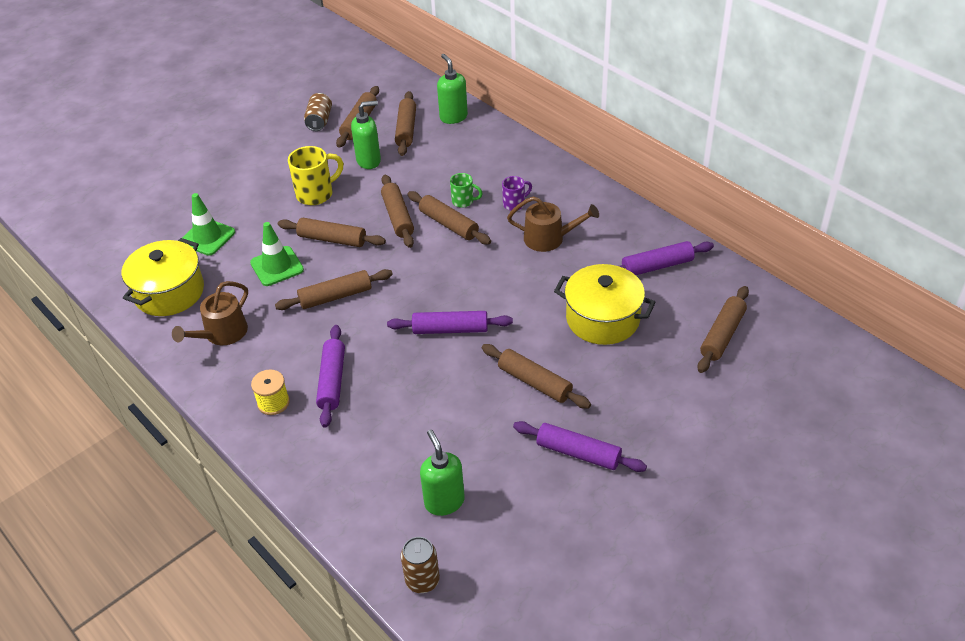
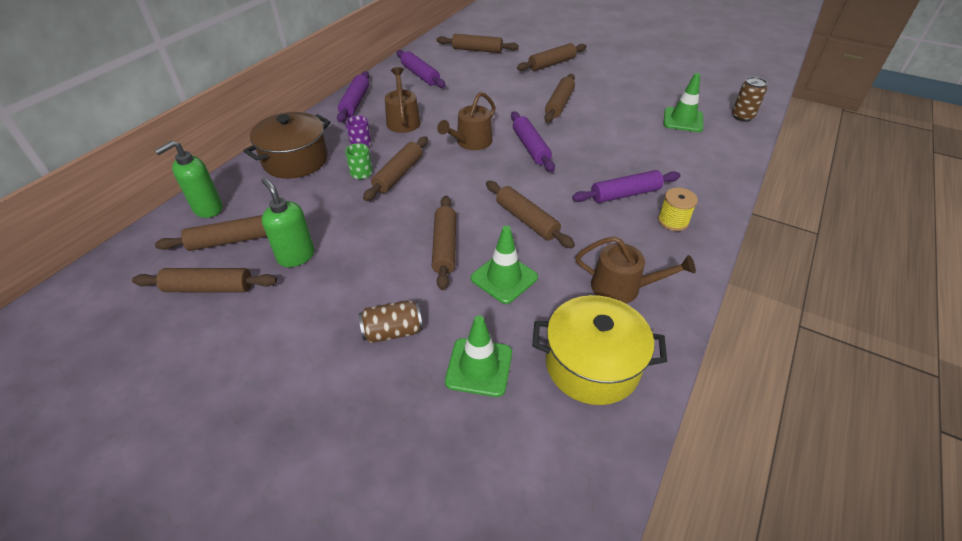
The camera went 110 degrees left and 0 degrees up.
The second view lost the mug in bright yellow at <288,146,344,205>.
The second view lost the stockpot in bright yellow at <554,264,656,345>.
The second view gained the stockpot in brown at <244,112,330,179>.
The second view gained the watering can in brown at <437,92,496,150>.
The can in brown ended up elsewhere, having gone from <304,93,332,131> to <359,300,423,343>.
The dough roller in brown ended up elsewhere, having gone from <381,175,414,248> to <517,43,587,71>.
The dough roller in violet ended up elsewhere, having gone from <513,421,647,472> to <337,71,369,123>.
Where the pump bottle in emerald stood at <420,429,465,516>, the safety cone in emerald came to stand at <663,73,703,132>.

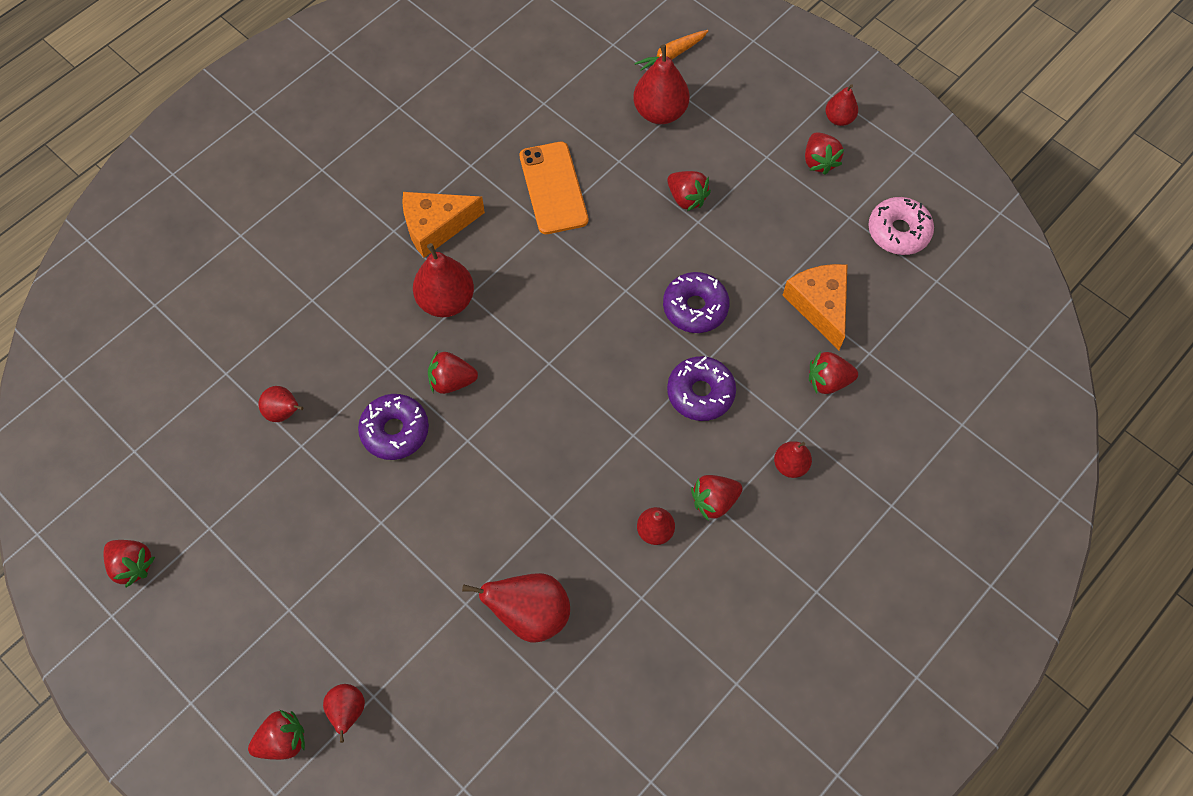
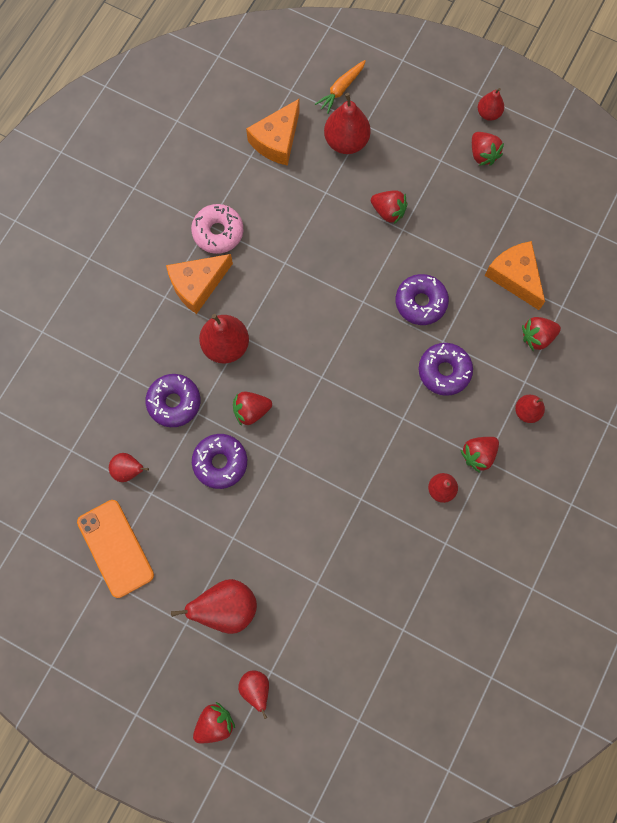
The camera went 15 degrees left and 10 degrees up.
The second view lost the strawberry in scarlet at <104,540,155,588>.
The second view gained the donut in violet at <146,374,200,427>.
The second view gained the piece of cheese in orange at <246,99,300,166>.
The pear fruit in scarlet ended up elsewhere, having gone from <462,573,570,643> to <171,579,257,634>.
The smartphone in orange ended up elsewhere, having gone from <520,142,588,234> to <77,500,154,598>.
The donut in rose-pink ended up elsewhere, having gone from <868,197,934,255> to <191,204,243,254>.

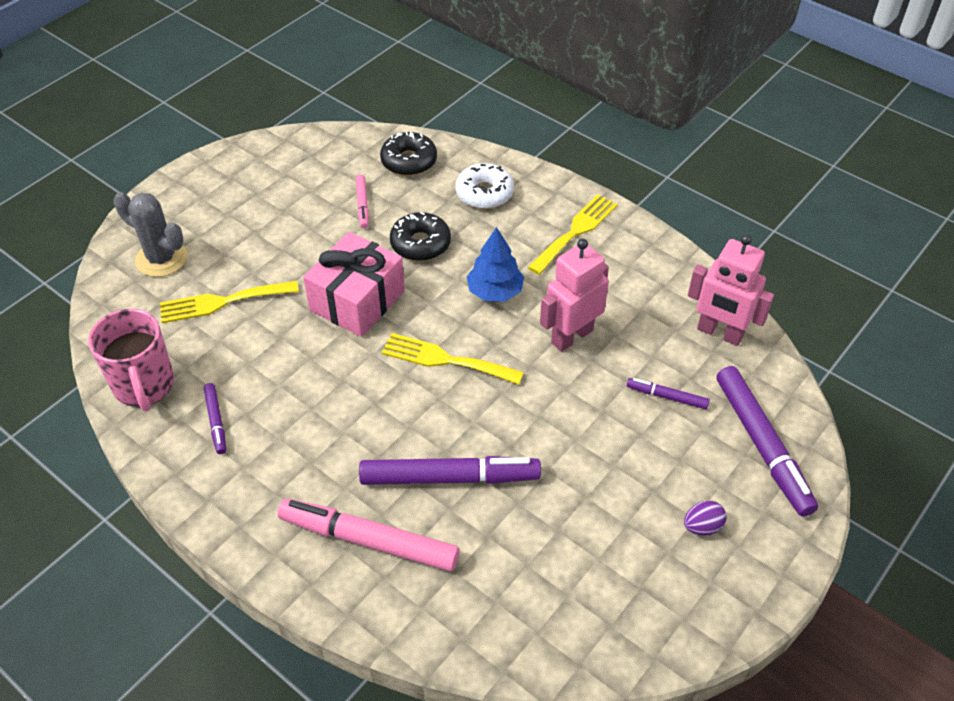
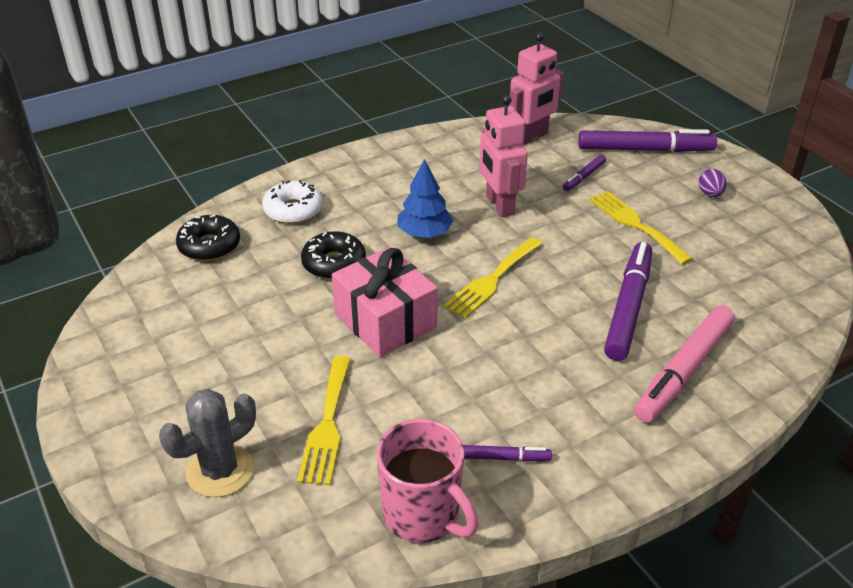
The camera went 70 degrees left and 10 degrees down.
The second view lost the marker pen in rose-pink at <356,175,369,228>.
The fork in bright yellow ended up elsewhere, having gone from <528,194,618,275> to <589,191,693,265>.
The mug in rose-pink at <88,309,174,411> ended up facing another way, 45 degrees clockwise from before.

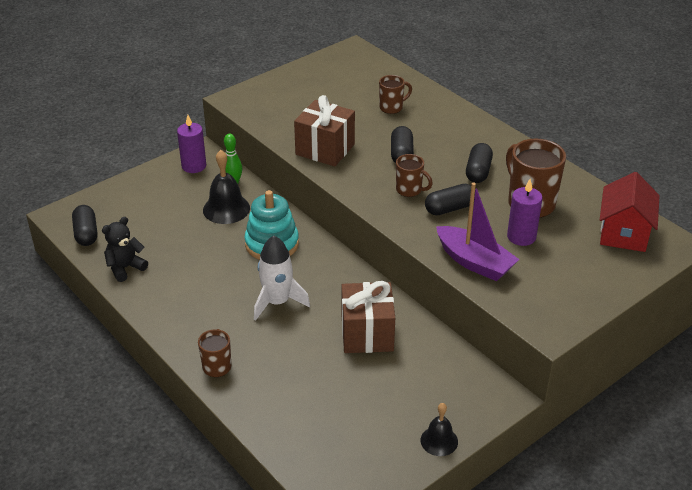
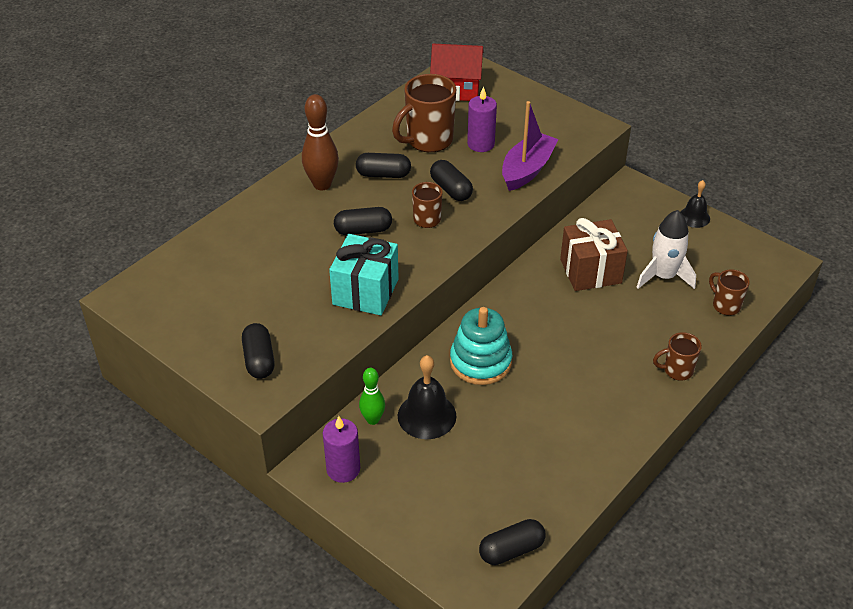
The camera went 100 degrees left and 5 degrees up.
The second view lost the teddy bear in ebony at <102,217,148,282>.
The second view gained the pill in ebony at <242,323,275,379>.
The second view gained the bowling pin in brown at <302,94,339,190>.
The spaceship in white ended up elsewhere, having gone from <254,235,310,321> to <637,210,696,289>.
The mug in brown ended up elsewhere, having gone from <379,75,412,114> to <709,269,750,315>.
What was the present in brown at <294,95,355,167> turned into the present in aqua at <329,234,399,315>.

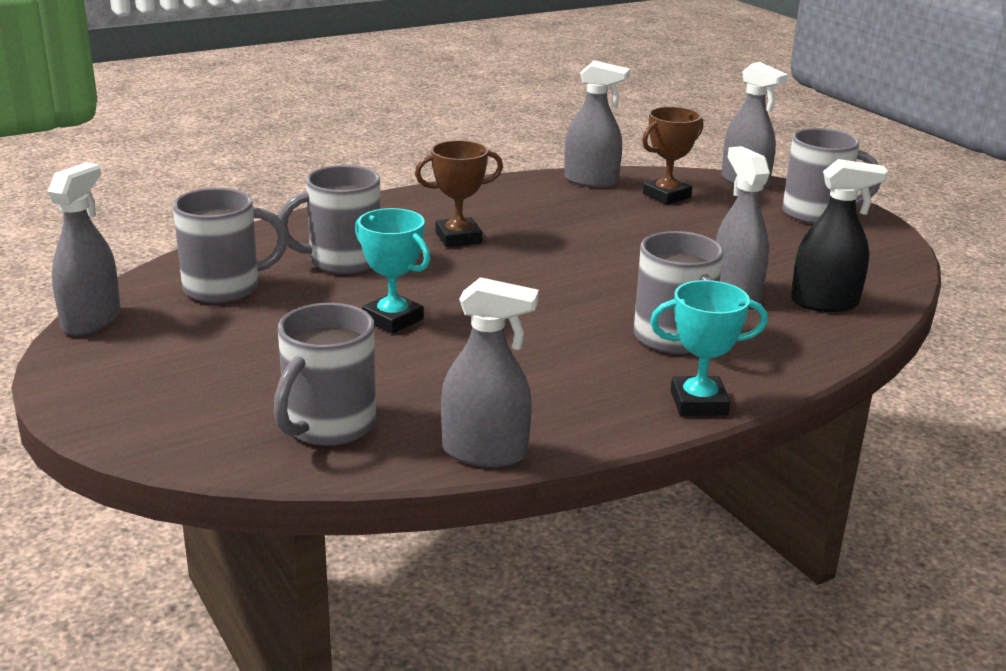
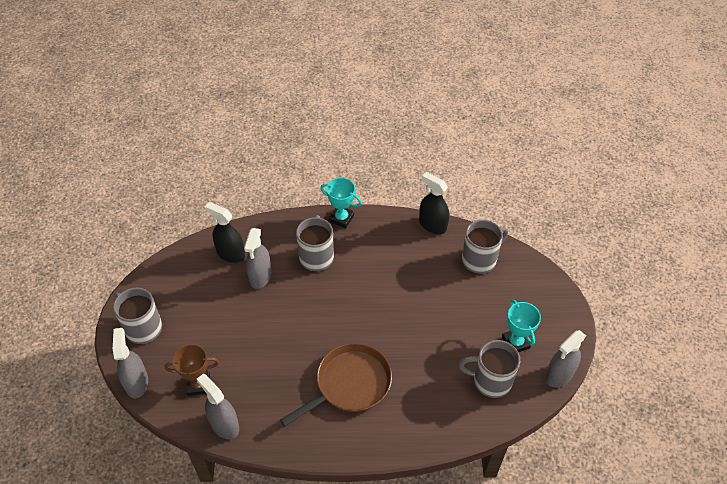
The camera went 150 degrees left and 25 degrees up.
The second view lost the mug in gray at <278,165,381,274>.
The award cup in aqua ended up elsewhere, having gone from <355,208,430,333> to <502,300,541,352>.
Where the award cup in brown stood at <415,140,503,247>, the skillet in brown came to stand at <280,343,392,427>.
What was the sprayer in gray at <441,277,539,467> turned into the sprayer in ebony at <419,172,449,234>.

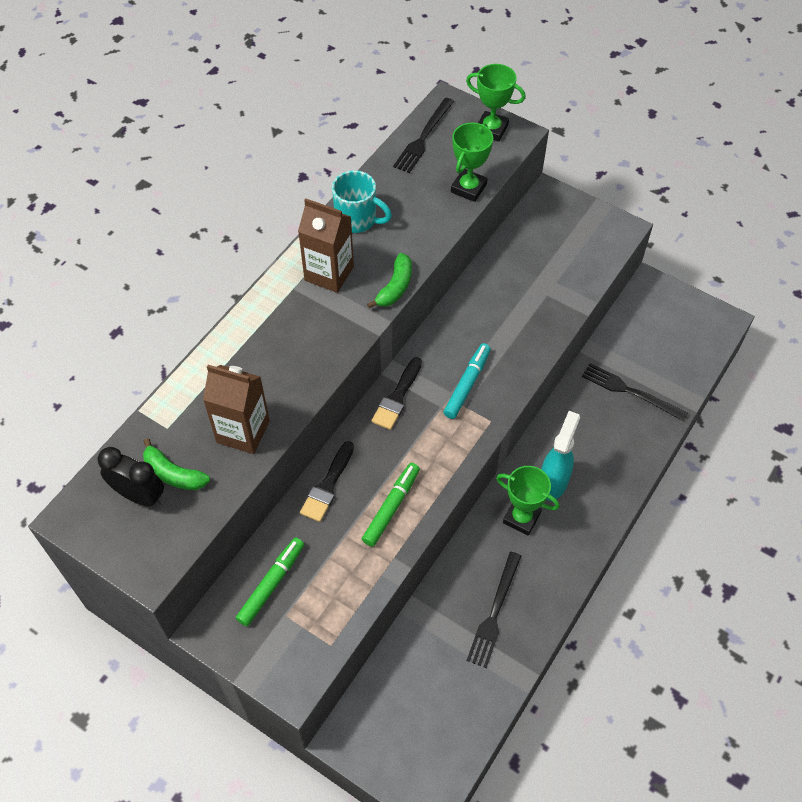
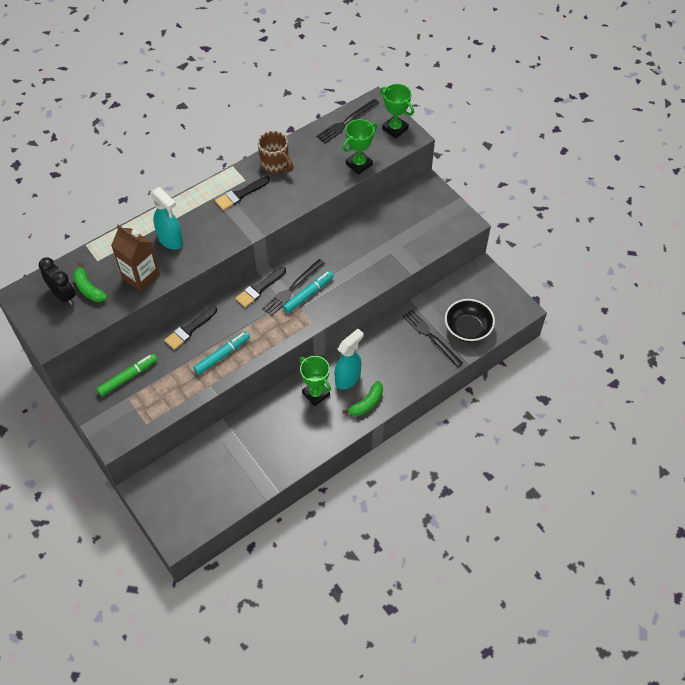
The camera went 20 degrees right and 0 degrees up.
The second view gained the sprayer in aqua at <150,187,183,250>.
The second view gained the serving bowl in ebony at <445,299,495,342>.
The toy banana in emerald ended up elsewhere, having gone from <367,253,412,308> to <342,381,383,416>.
The fork in ebony ended up elsewhere, having gone from <467,552,521,668> to <262,259,325,316>.
Where the milk carton in brown stood at <298,198,354,293>, the paint brush in ebony came to stand at <215,176,270,210>.
What was the mug in aqua at <332,170,392,233> turned into the mug in brown at <258,131,294,174>.
What was the marker pen in emerald at <362,463,420,547> turned into the marker pen in aqua at <193,331,250,375>.

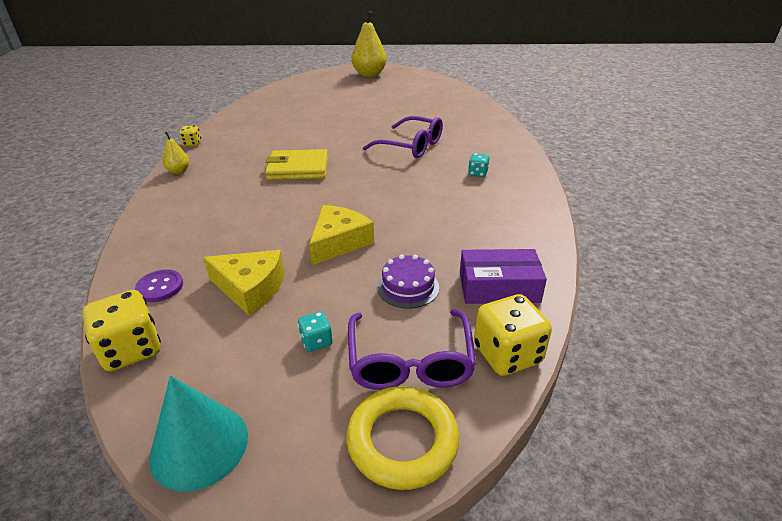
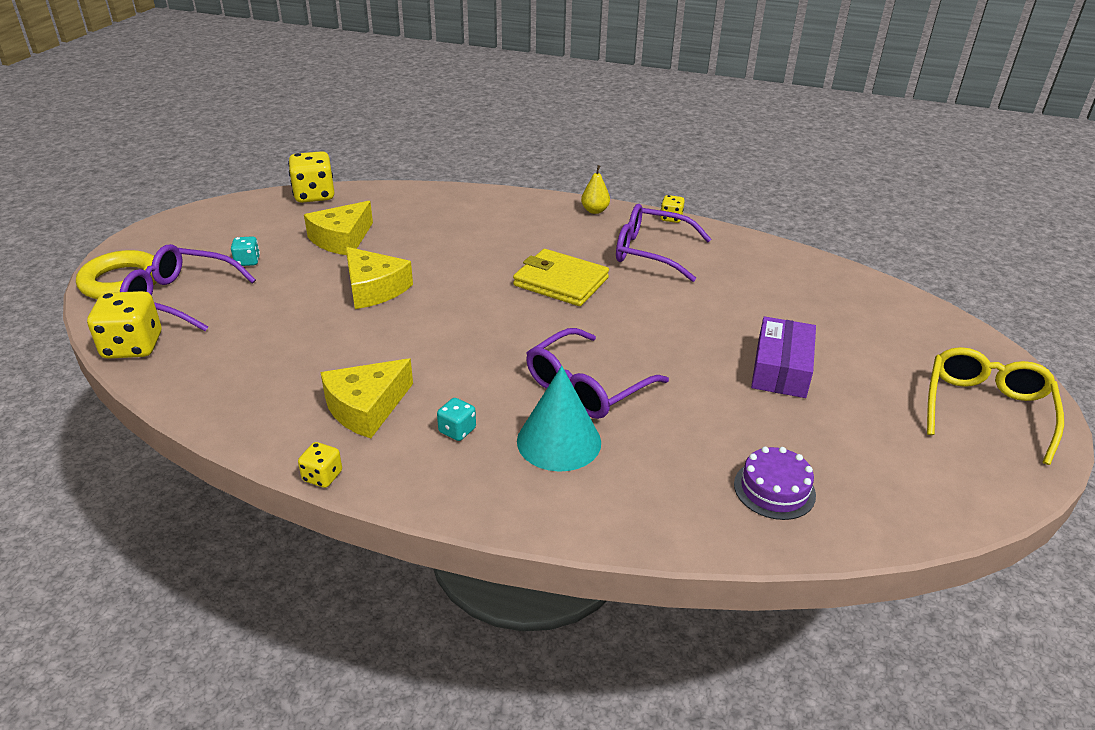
The camera went 105 degrees right and 0 degrees up.
The second view lost the sewing button in violet at <135,269,183,302>.
The second view gained the game die in bright yellow at <298,442,342,488>.
The second view gained the piece of cheese in bright yellow at <320,358,413,438>.
The second view gained the spectacles in violet at <616,204,711,282>.
The cone in aqua ended up elsewhere, having gone from <149,376,248,492> to <517,366,601,472>.
The gateau in violet ended up elsewhere, having gone from <377,254,439,308> to <734,447,816,520>.
The package in violet ended up elsewhere, having gone from <460,249,547,304> to <751,316,816,398>.
Where the pear fruit in bright yellow stood at <351,11,387,77>, the spectacles in bright yellow came to stand at <927,347,1064,465>.
The billfold in bright yellow at <265,149,328,180> ended up facing another way, 75 degrees counterclockwise from before.

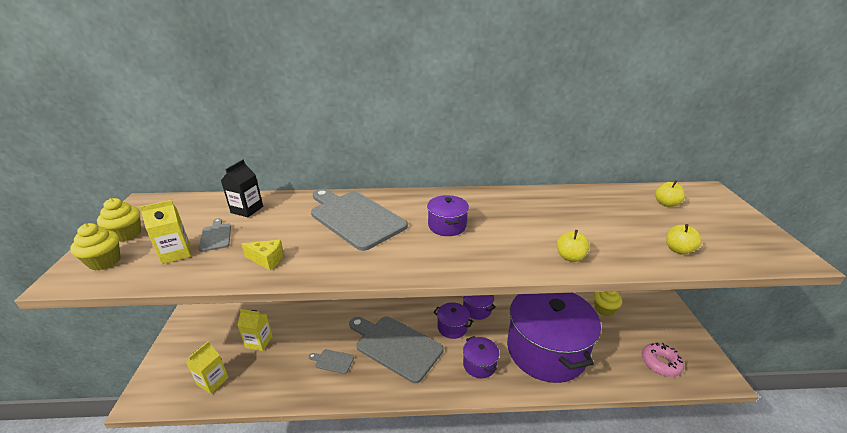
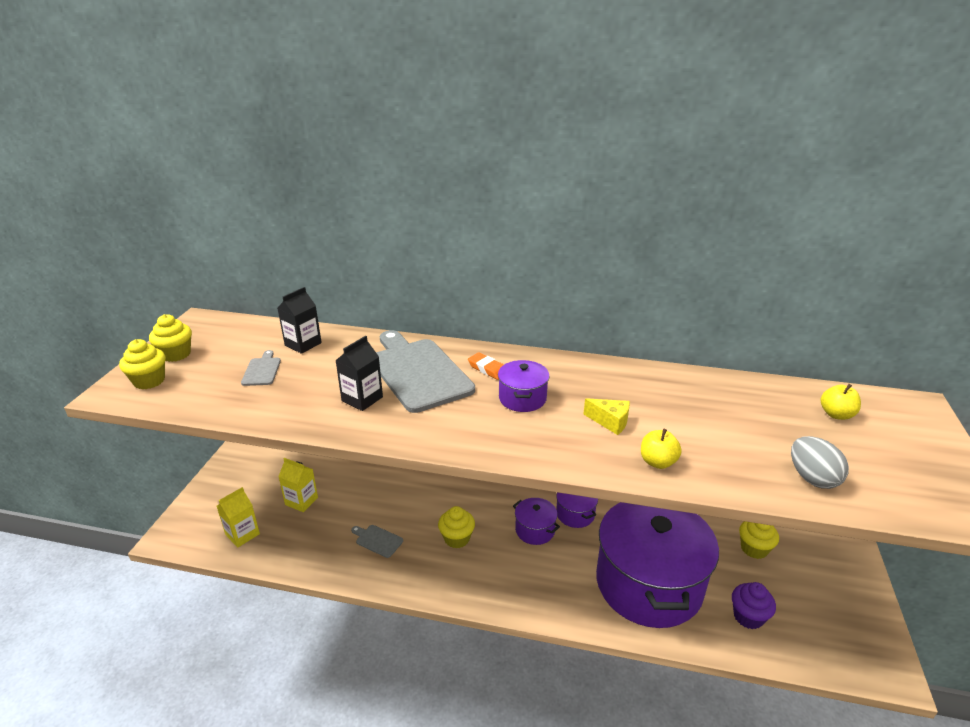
The camera went 15 degrees right and 0 degrees up.
The second view lost the milk carton in bright yellow at <140,200,191,264>.
The second view lost the stockpot in violet at <463,336,499,378>.
The second view lost the donut in rose-pink at <642,342,684,377>.
The second view gained the milk carton in ebony at <335,336,383,411>.
The second view gained the eraser in orange at <468,353,504,380>.
The second view gained the fairy cake in violet at <732,582,776,629>.
The piece of cheese in bright yellow ended up elsewhere, having gone from <241,240,284,270> to <583,398,630,435>.
Where the cutting board in gray stood at <349,316,443,383>, the fairy cake in bright yellow came to stand at <438,506,475,548>.
Where the apple in bright yellow stood at <666,224,702,254>, the egg shape in gray came to stand at <791,436,849,489>.

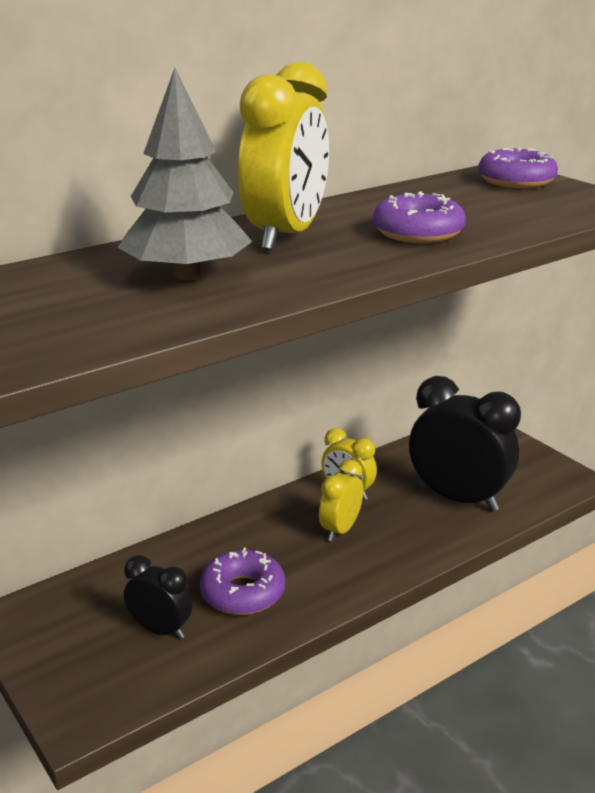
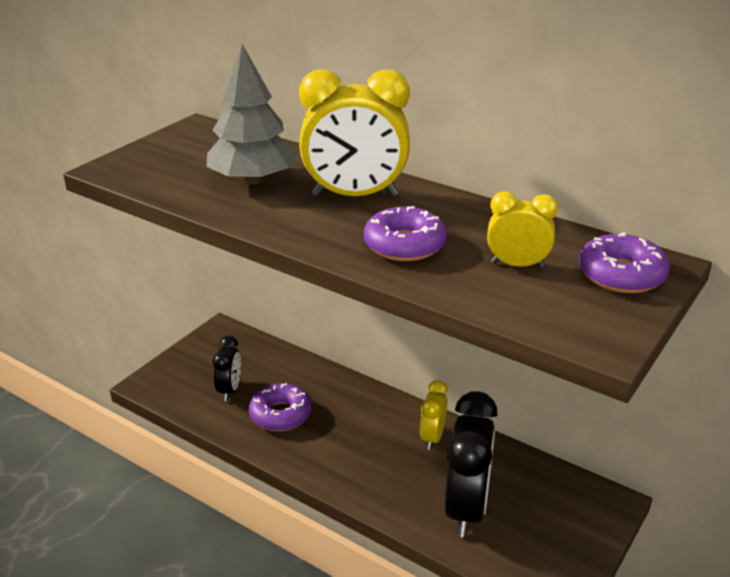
The camera went 70 degrees right and 5 degrees up.
The bedside clock in bright yellow ended up elsewhere, having gone from <319,460,363,541> to <487,191,558,268>.

